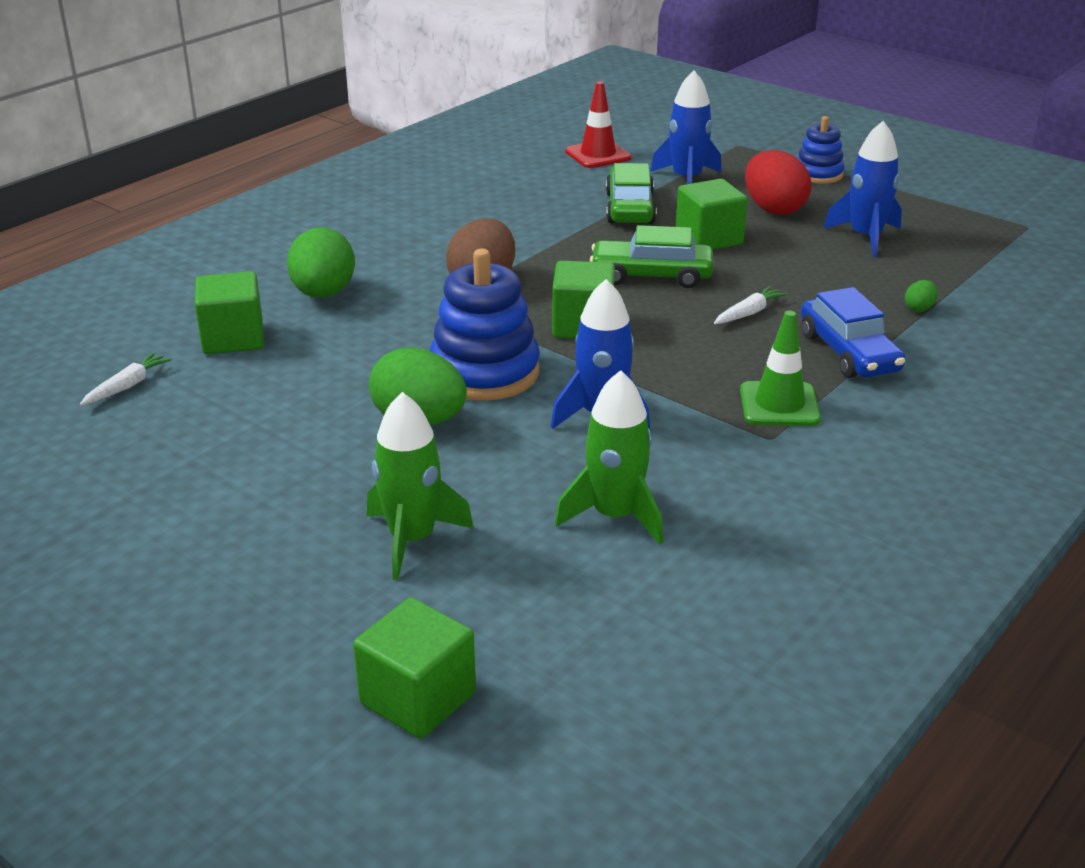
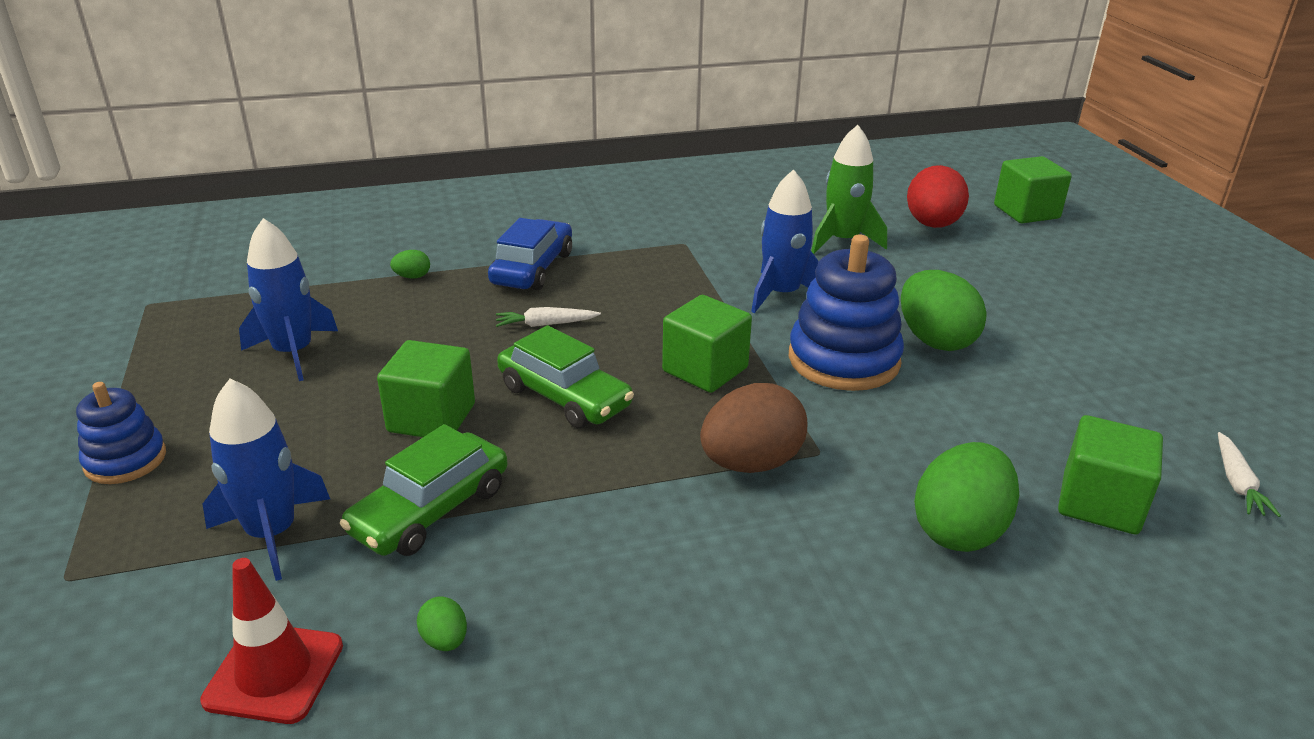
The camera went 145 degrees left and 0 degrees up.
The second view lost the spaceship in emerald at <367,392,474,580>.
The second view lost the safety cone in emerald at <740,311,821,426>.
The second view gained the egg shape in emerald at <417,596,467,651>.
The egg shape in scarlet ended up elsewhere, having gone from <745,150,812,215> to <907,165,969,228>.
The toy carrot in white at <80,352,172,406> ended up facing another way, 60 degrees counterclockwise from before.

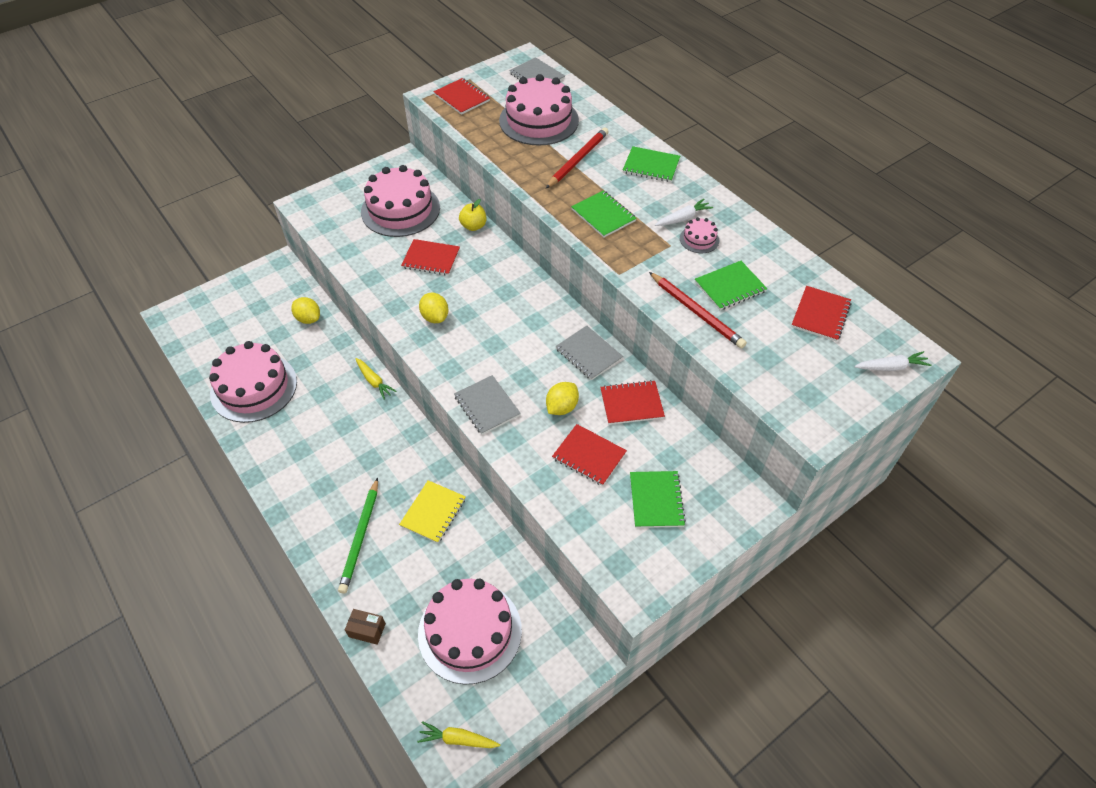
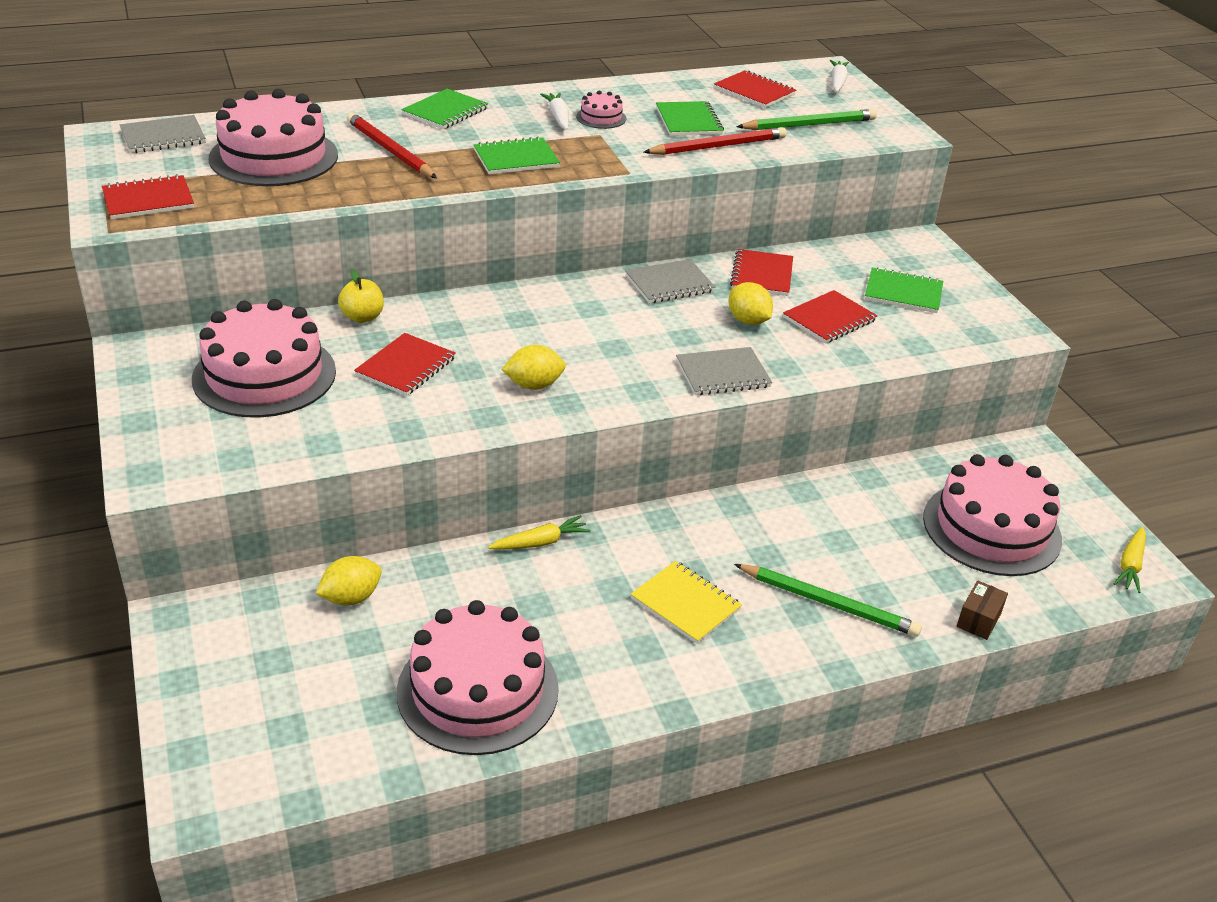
The camera went 75 degrees left and 15 degrees down.
The second view gained the lead pencil in emerald at <736,109,877,130>.
The notepad in bright yellow ended up elsewhere, having gone from <399,480,466,543> to <630,561,742,644>.

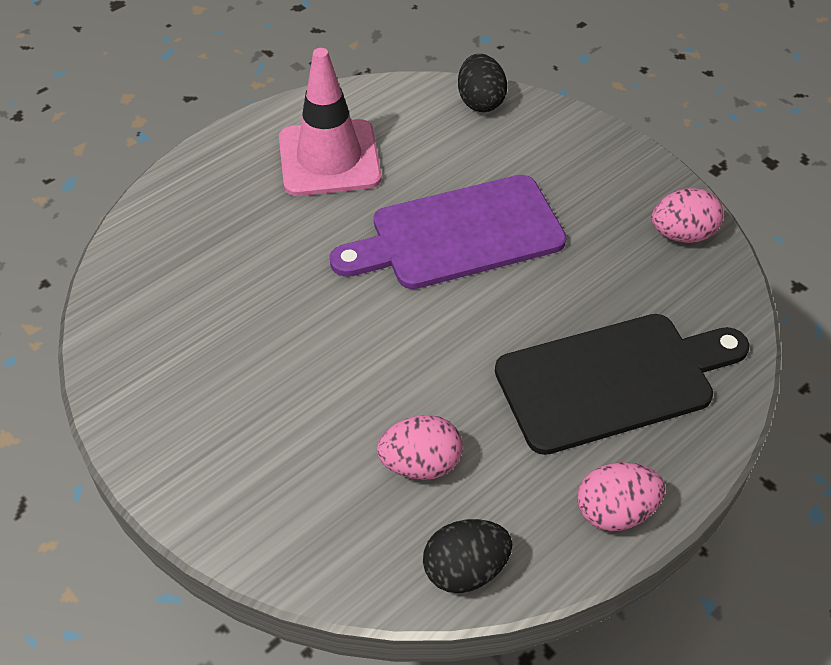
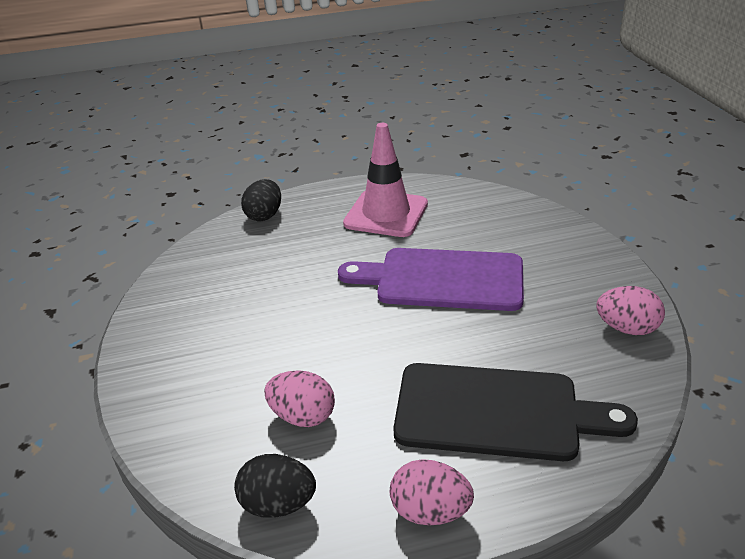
The camera went 30 degrees right and 15 degrees down.
The egg shape in ebony ended up elsewhere, having gone from <458,54,507,112> to <241,179,281,221>.

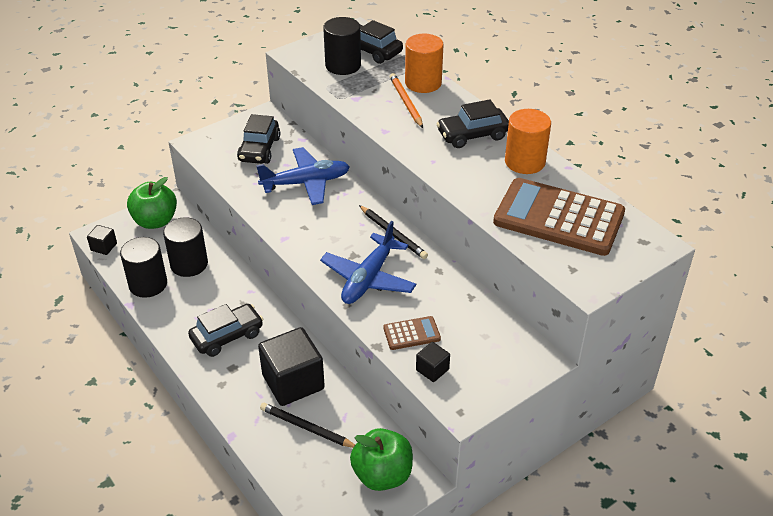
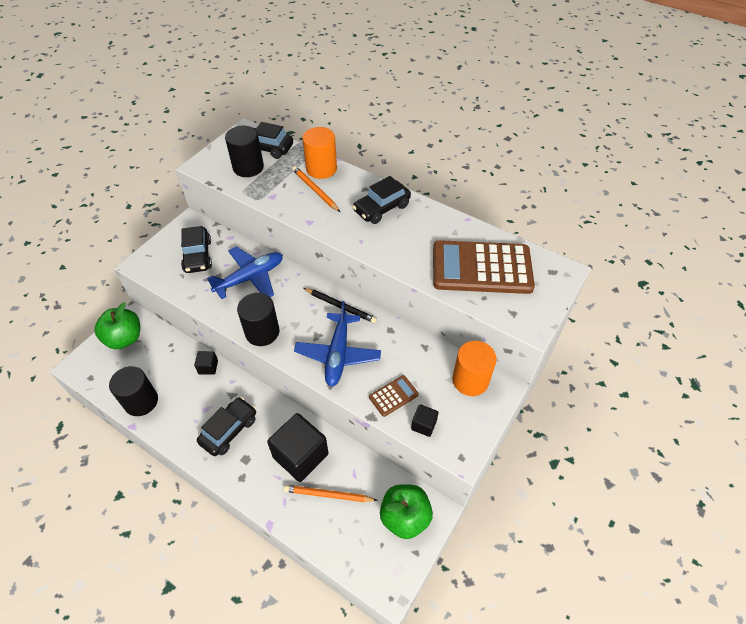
The camera went 20 degrees left and 10 degrees up.
The cube in ebony ended up elsewhere, having gone from <87,225,117,255> to <194,351,218,375>.
The cylinder shape in ebony ended up elsewhere, having gone from <163,217,208,277> to <237,293,279,346>.
The cylinder shape in orange ended up elsewhere, having gone from <505,109,551,174> to <452,341,497,396>.
What was the lead pencil in ebony at <260,403,355,448> turned into the lead pencil in orange at <284,485,378,502>.

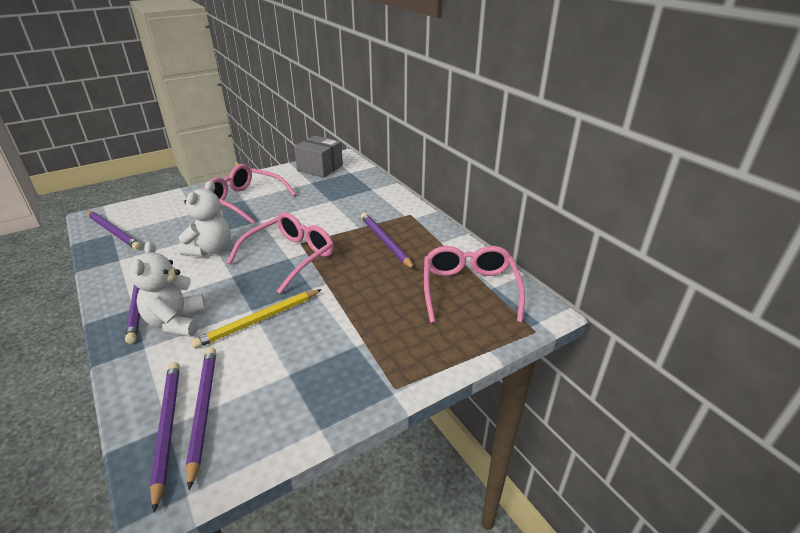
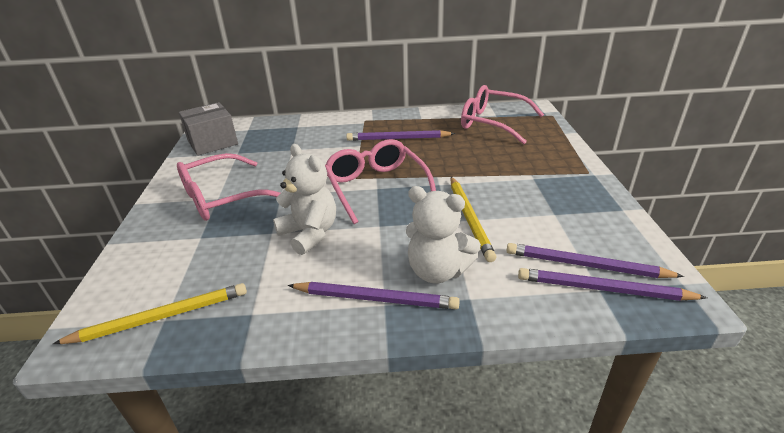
The camera went 60 degrees left and 0 degrees up.
What was the lead pencil in violet at <87,211,142,250> turned into the lead pencil in bright yellow at <53,283,247,344>.

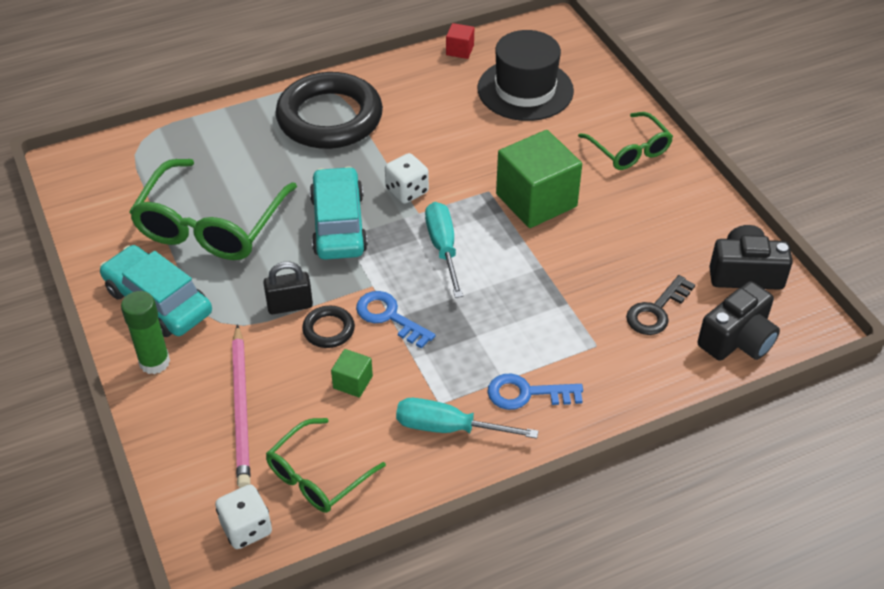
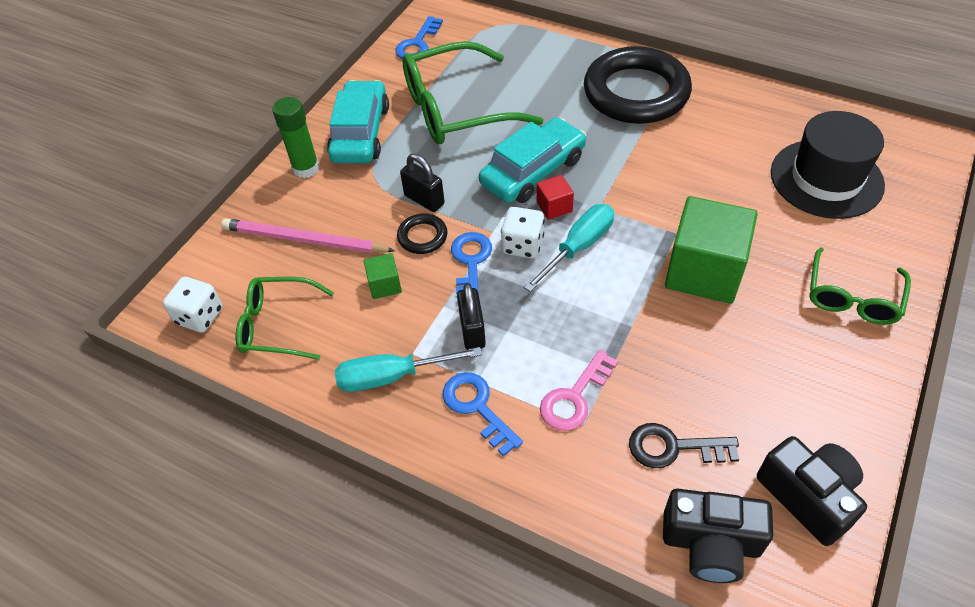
The camera went 55 degrees right and 5 degrees up.
The second view gained the latchkey in cobalt at <395,16,443,59>.
The second view gained the small lock in ebony at <457,283,486,350>.
The second view gained the latchkey in rose-pink at <540,350,618,431>.
The game die in white ended up elsewhere, having gone from <385,153,429,204> to <501,207,544,259>.
The cube in scarlet ended up elsewhere, having gone from <446,23,474,59> to <537,175,574,220>.
The lead pencil in rose-pink at <232,324,250,488> ended up facing another way, 60 degrees clockwise from before.
The screwdriver in aqua at <396,398,538,439> ended up facing another way, 75 degrees counterclockwise from before.

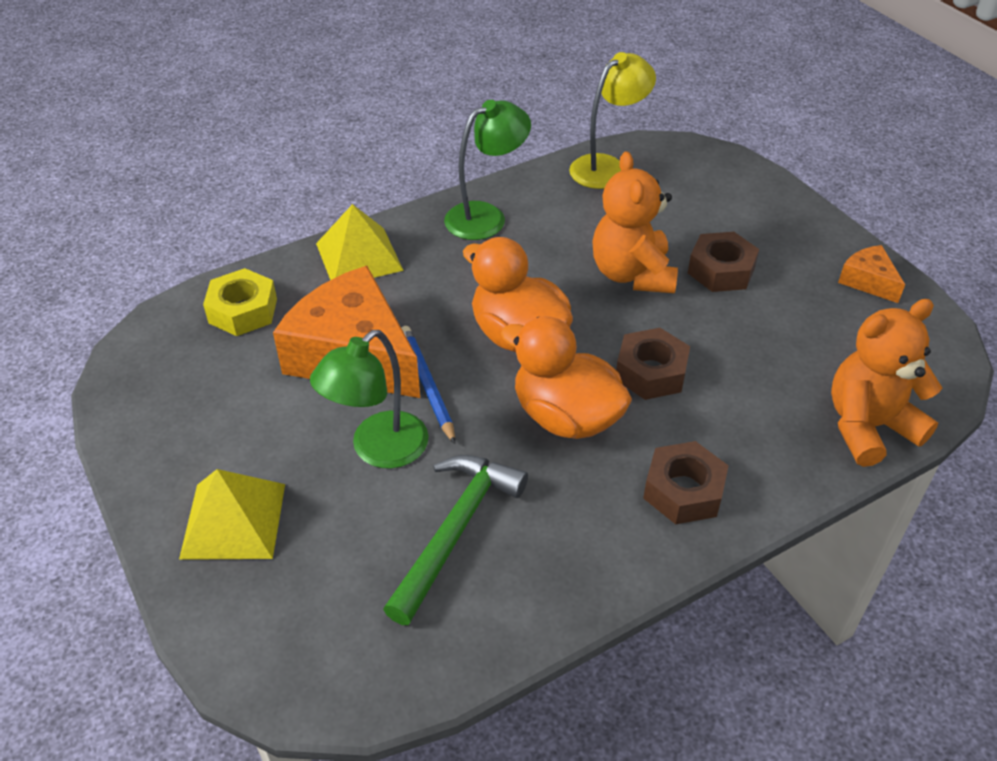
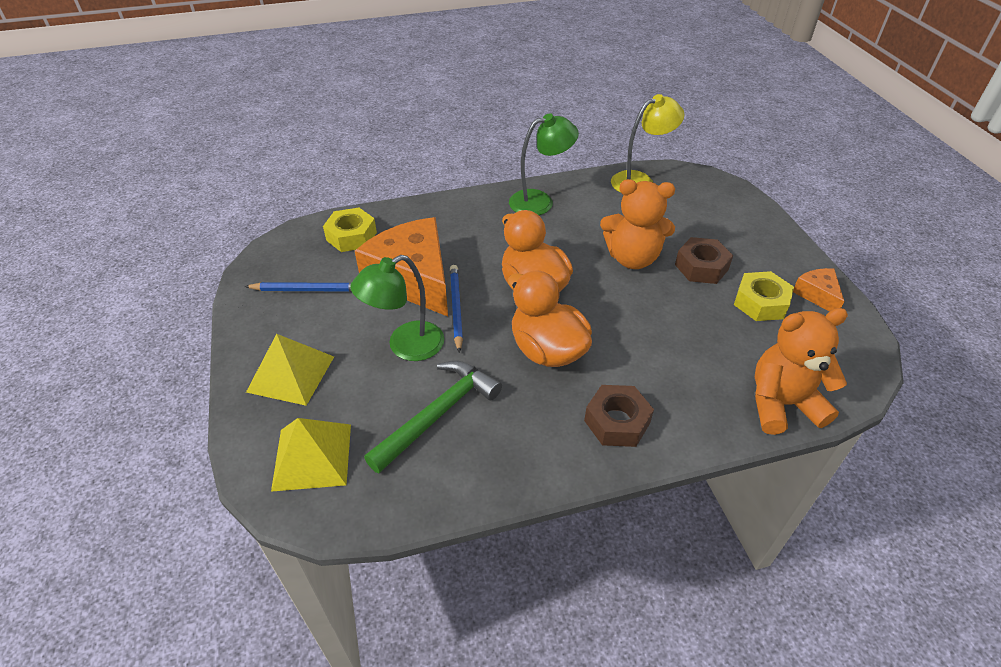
The camera went 15 degrees right and 0 degrees up.
The second view lost the hexagon nut in brown at <616,328,690,400>.
The second view gained the lead pencil in cobalt at <244,282,352,292>.
The second view gained the hexagon nut in bright yellow at <734,271,794,321>.
The pyramid shape in bright yellow ended up elsewhere, having gone from <316,204,404,280> to <271,418,351,492>.
The teddy bear in orange at <592,151,678,293> ended up facing another way, 90 degrees counterclockwise from before.

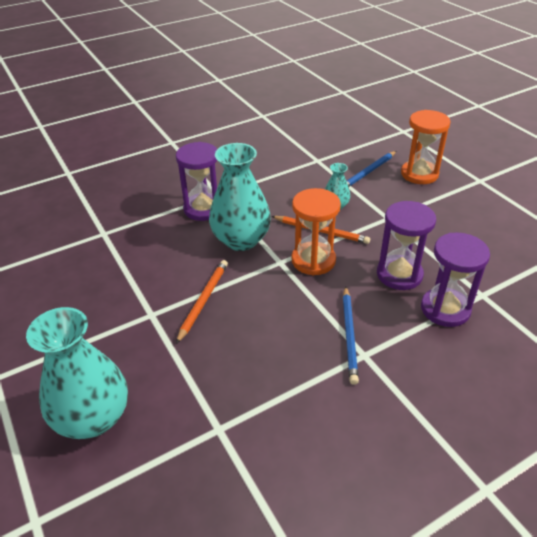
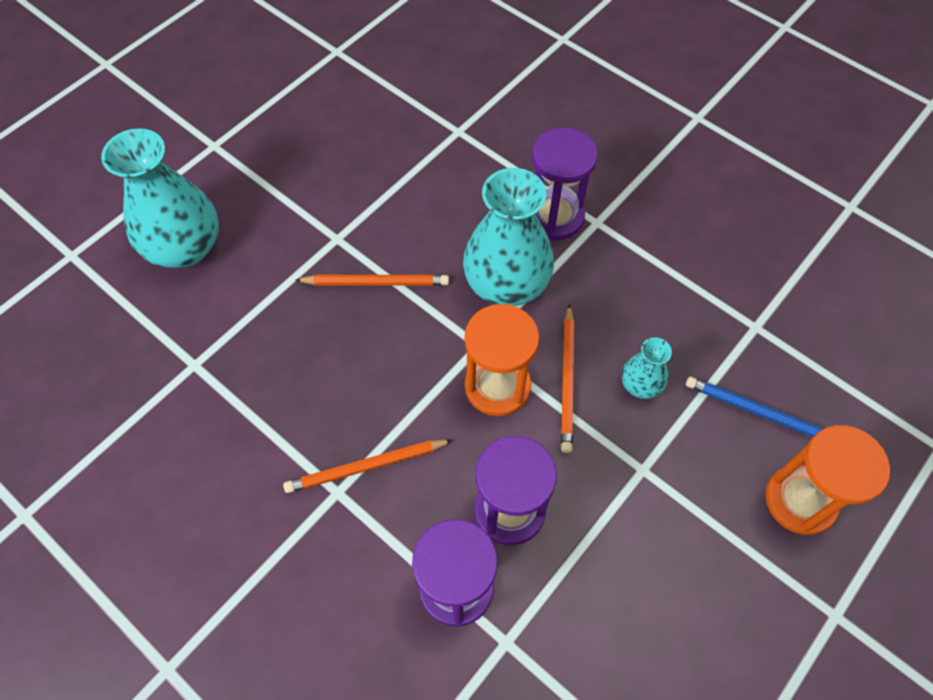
The camera went 70 degrees right and 20 degrees up.
What was the lead pencil in cobalt at <343,286,359,385> turned into the lead pencil in orange at <283,439,453,493>.

